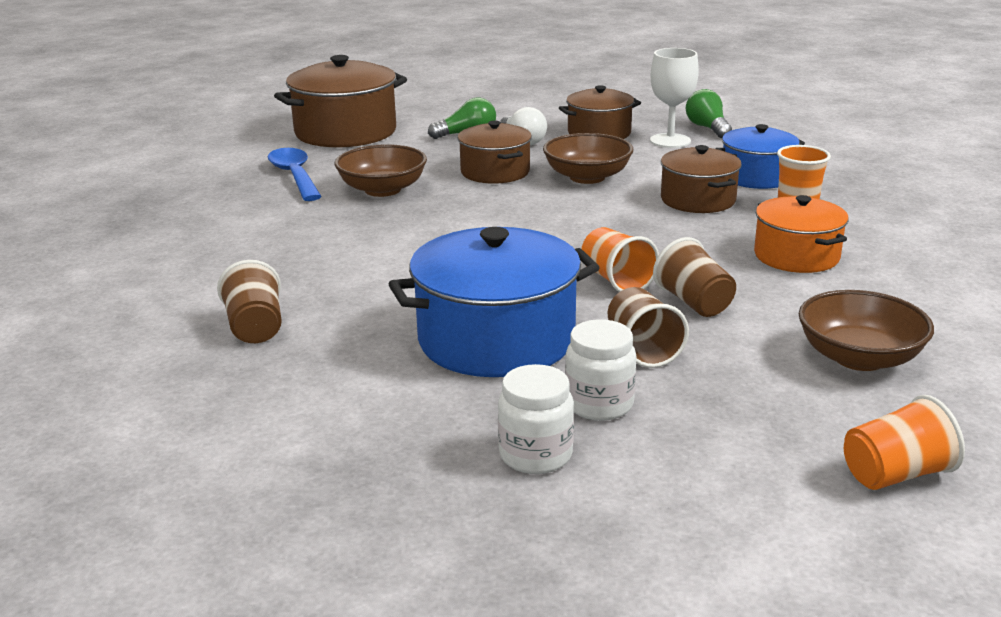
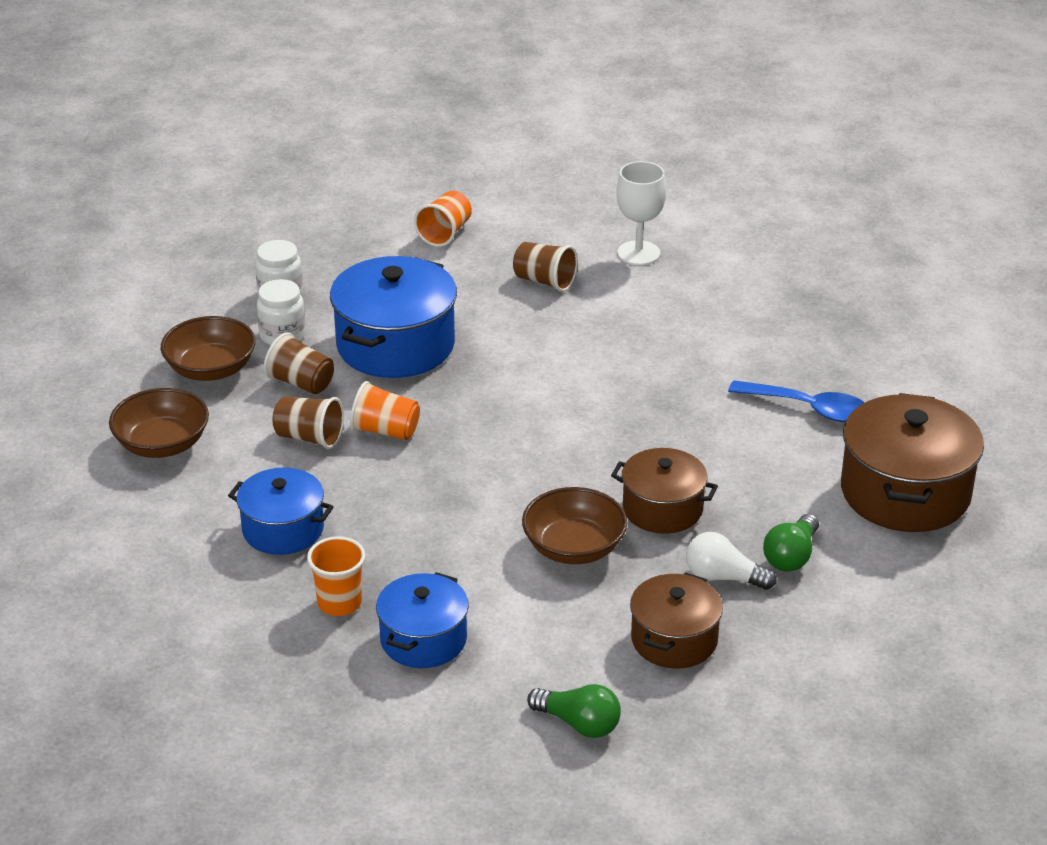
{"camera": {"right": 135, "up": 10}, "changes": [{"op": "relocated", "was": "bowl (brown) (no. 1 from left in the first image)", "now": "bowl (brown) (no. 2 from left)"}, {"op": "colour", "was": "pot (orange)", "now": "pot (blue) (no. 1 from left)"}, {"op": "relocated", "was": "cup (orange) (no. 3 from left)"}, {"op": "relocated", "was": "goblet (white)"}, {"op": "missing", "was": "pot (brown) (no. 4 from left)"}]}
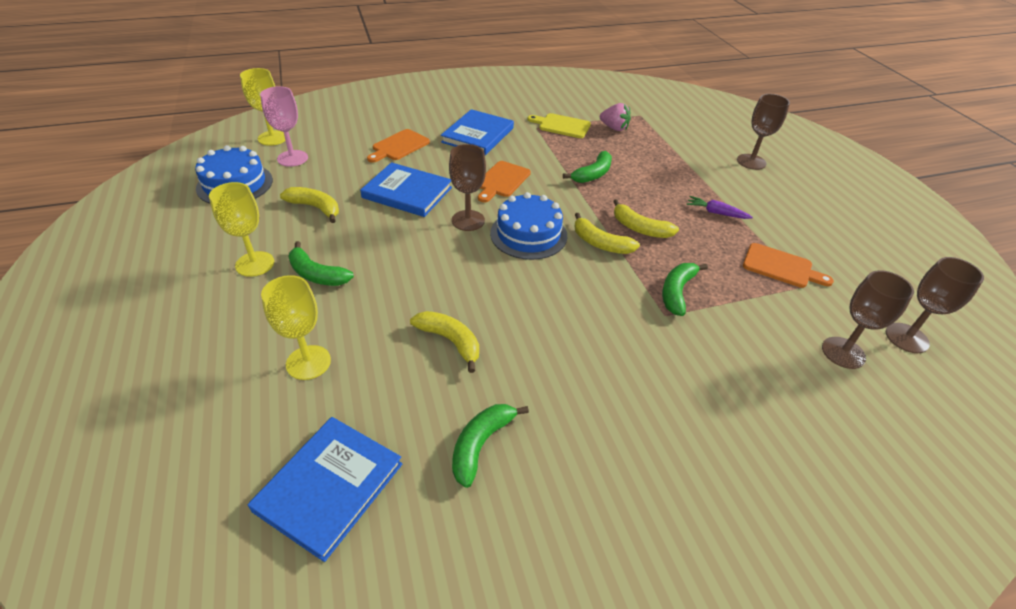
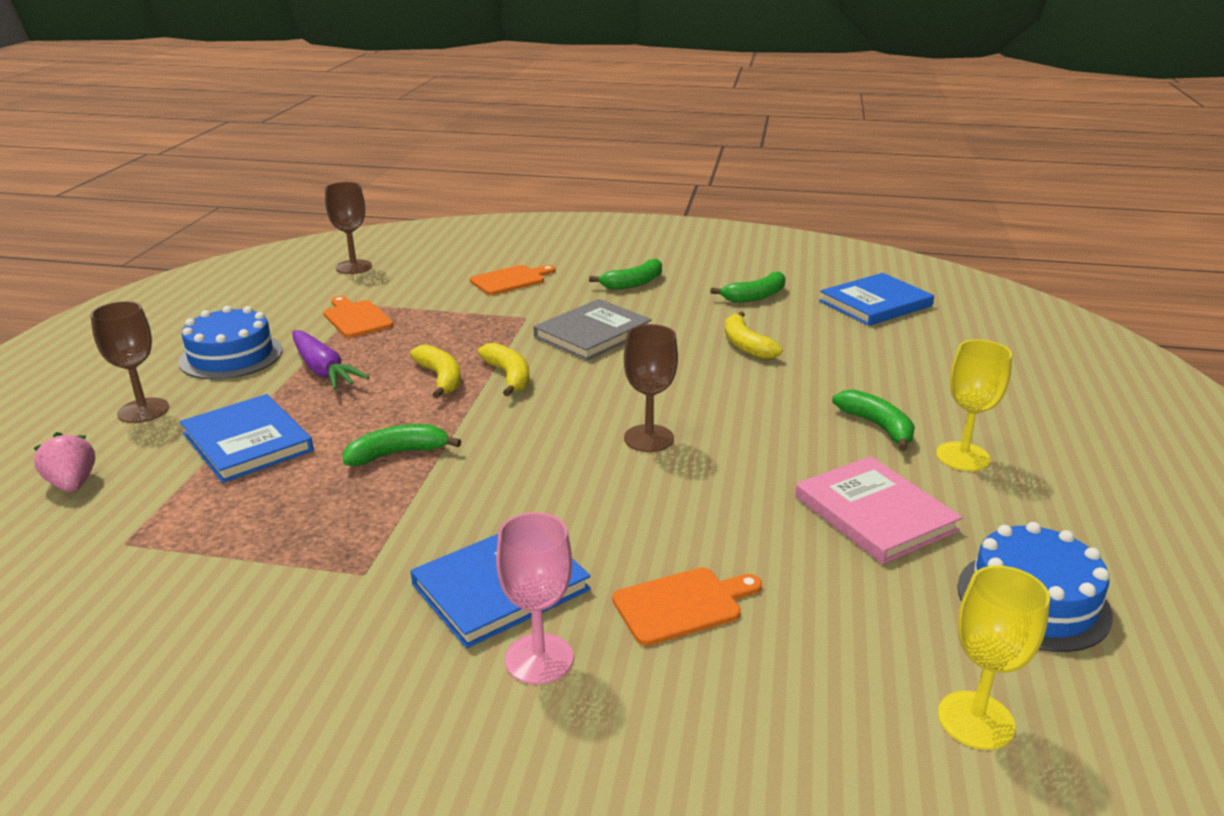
{"camera": {"right": -150, "up": -15}, "changes": [{"op": "relocated", "was": "strawberry (pink)"}, {"op": "relocated", "was": "cake (blue) (no. 2 from left in the first image)", "now": "cake (blue) (no. 1 from left)"}, {"op": "relocated", "was": "book (blue) (no. 2 from left in the first image)", "now": "book (blue) (no. 1 from left)"}, {"op": "size", "was": "carrot (purple)", "ratio": 1.61}, {"op": "relocated", "was": "cutting board (orange) (no. 2 from left)"}, {"op": "relocated", "was": "goblet (pink)"}, {"op": "appeared", "now": "book (grey)"}, {"op": "relocated", "was": "banana (green) (no. 4 from left in the first image)", "now": "banana (green) (no. 2 from left)"}, {"op": "exchanged", "was": "banana (yellow) (no. 1 from left)", "now": "book (pink)"}, {"op": "missing", "was": "goblet (yellow) (no. 3 from left)"}, {"op": "missing", "was": "cutting board (yellow)"}, {"op": "missing", "was": "goblet (brown) (no. 3 from left)"}]}
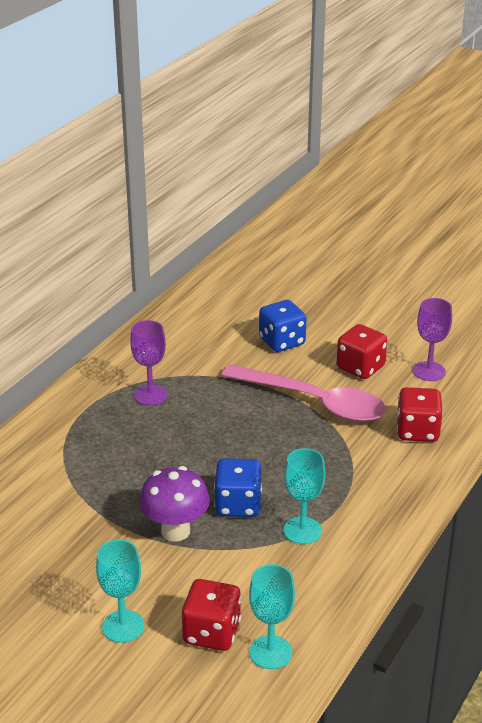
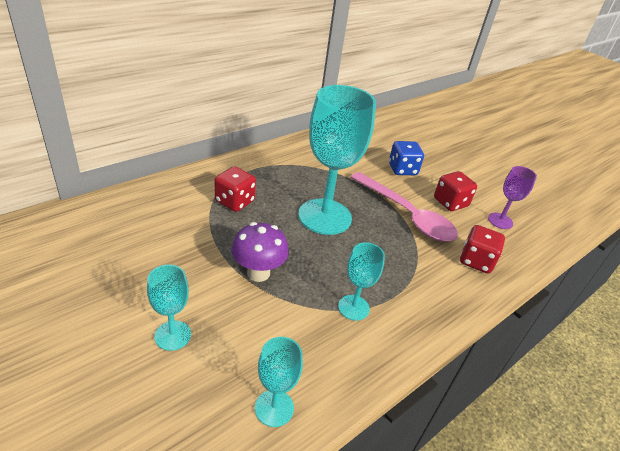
{"camera": {"right": 15, "up": 5}, "changes": [{"op": "relocated", "was": "dice (red) (no. 1 from left)"}, {"op": "appeared", "now": "goblet (turquoise) (no. 3 from left)"}, {"op": "missing", "was": "goblet (purple) (no. 1 from left)"}, {"op": "missing", "was": "dice (blue) (no. 1 from left)"}]}
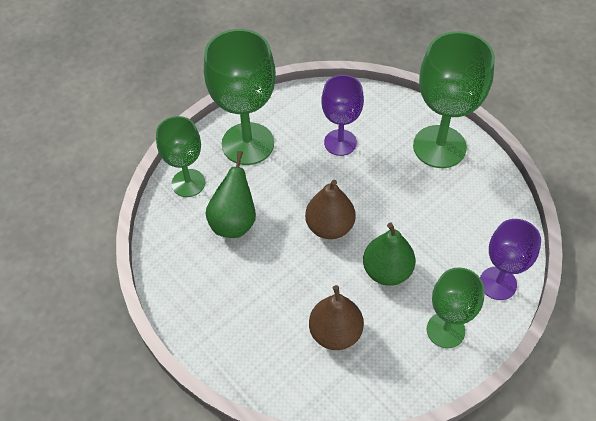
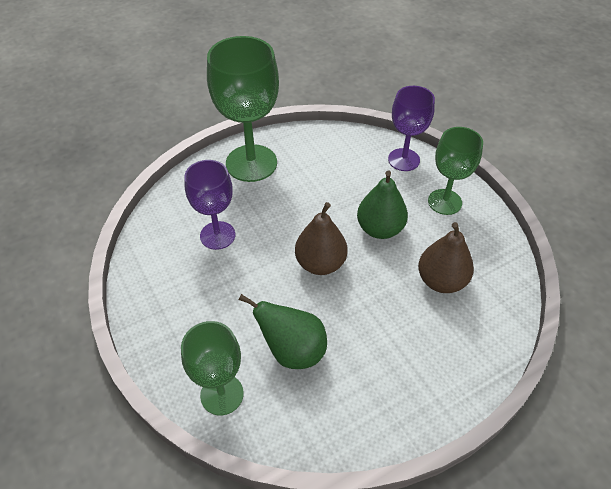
{"camera": {"right": -80, "up": -5}, "changes": [{"op": "missing", "was": "goblet (green) (no. 2 from left)"}]}
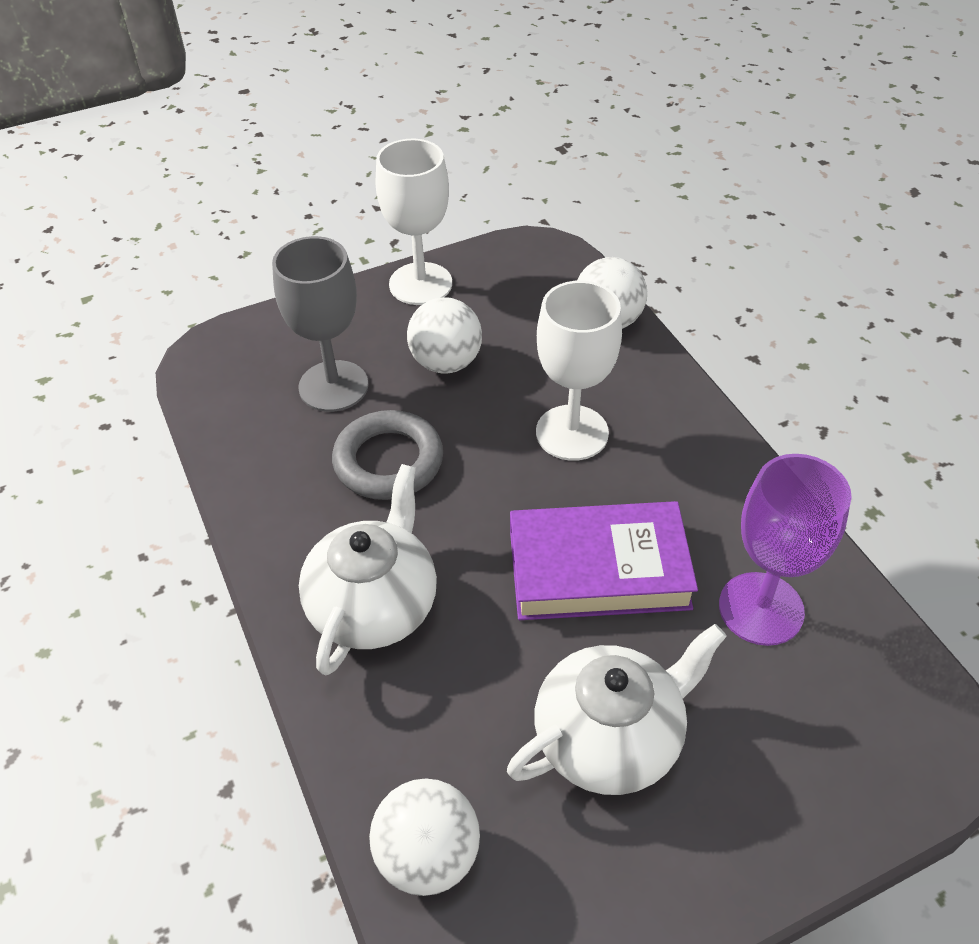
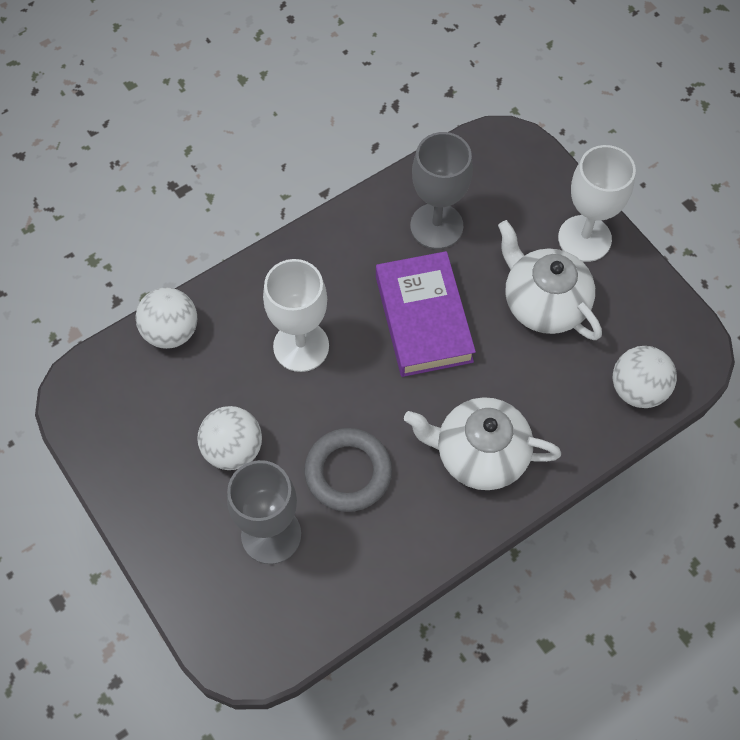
{"camera": {"right": -100, "up": 15}, "changes": [{"op": "colour", "was": "goblet (purple)", "now": "goblet (grey) (no. 2 from left)"}, {"op": "relocated", "was": "goblet (white) (no. 1 from left in the first image)", "now": "goblet (white) (no. 2 from left)"}]}
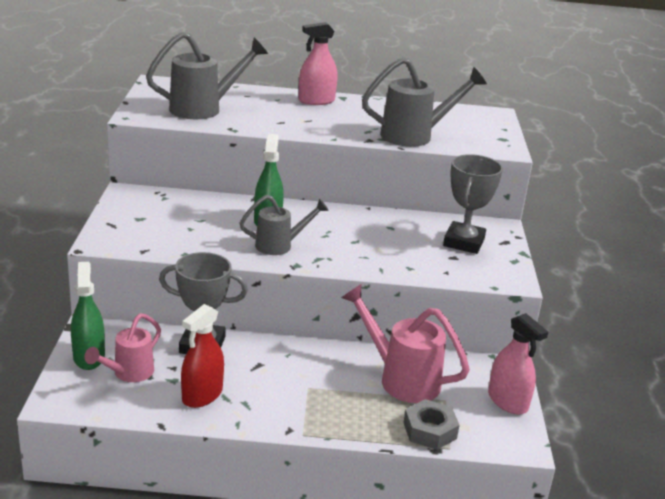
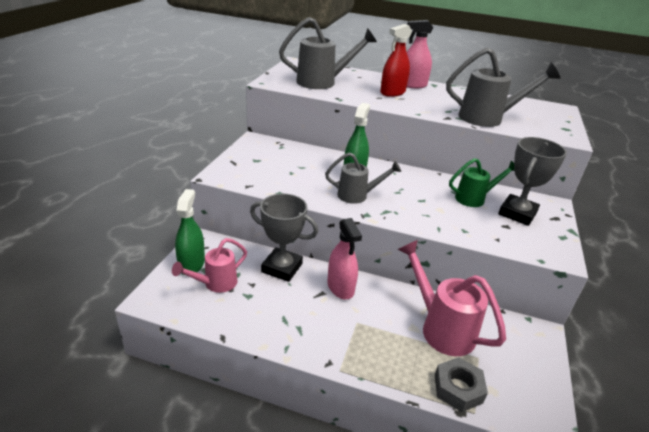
{"camera": {"right": 15, "up": 5}, "changes": [{"op": "relocated", "was": "spray bottle (pink) (no. 2 from left in the first image)", "now": "spray bottle (pink) (no. 1 from left)"}, {"op": "relocated", "was": "spray bottle (red)"}, {"op": "appeared", "now": "watering can (green)"}]}
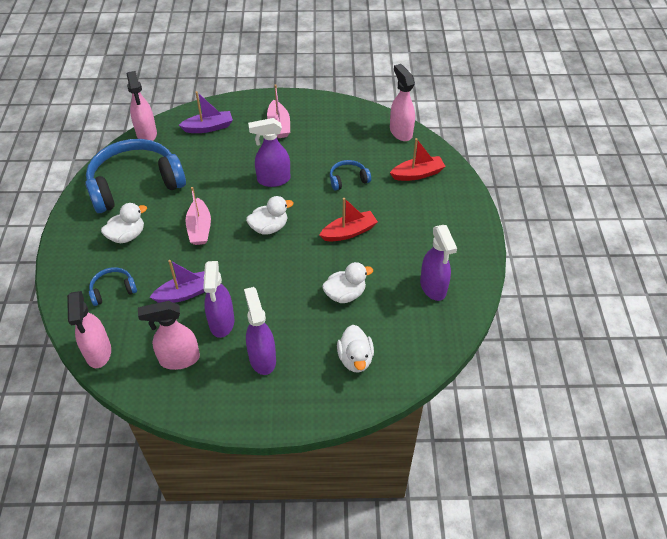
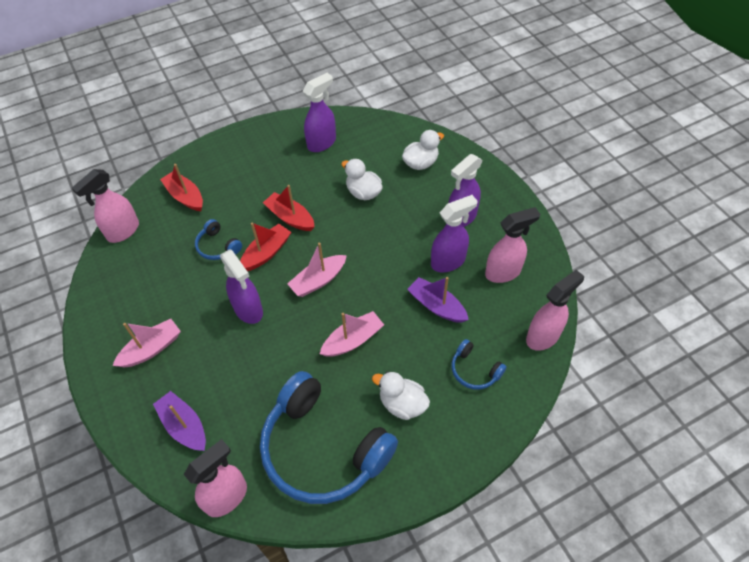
{"camera": {"right": -115, "up": 5}, "changes": [{"op": "appeared", "now": "boat (red) (no. 2 from left)"}, {"op": "exchanged", "was": "duck (white) (no. 2 from left)", "now": "boat (pink) (no. 2 from left)"}, {"op": "spun", "was": "spray bottle (pink) (no. 3 from left)", "clockwise": -75}]}
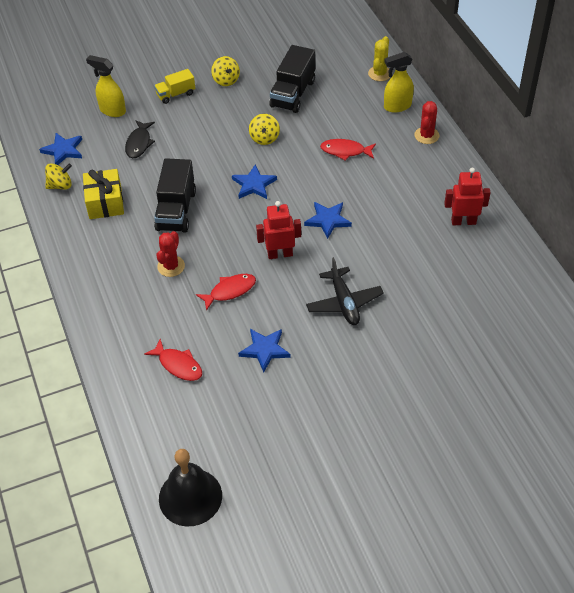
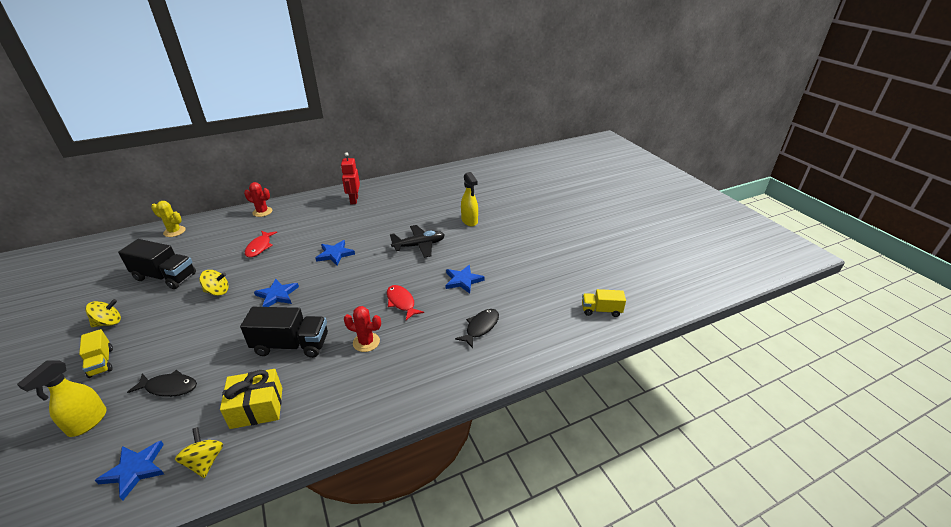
{"camera": {"right": -95, "up": -15}, "changes": [{"op": "colour", "was": "fish (red) (no. 1 from left)", "now": "fish (black) (no. 2 from left)"}, {"op": "relocated", "was": "spray bottle (yellow) (no. 2 from left)"}, {"op": "exchanged", "was": "bell (black)", "now": "truck (yellow) (no. 2 from left)"}, {"op": "missing", "was": "robot (red) (no. 1 from left)"}]}
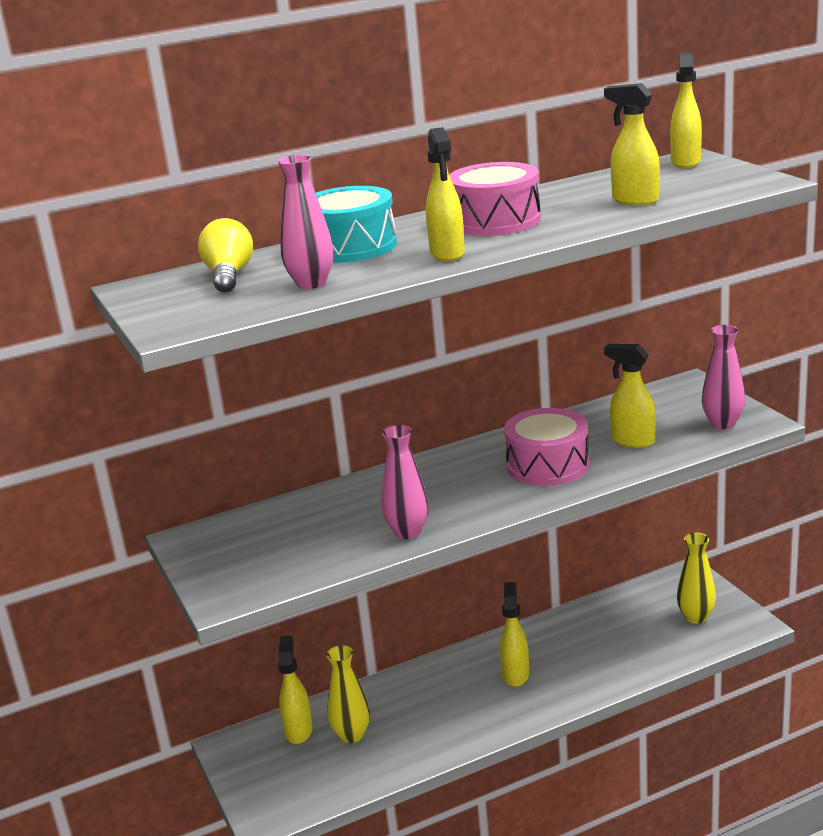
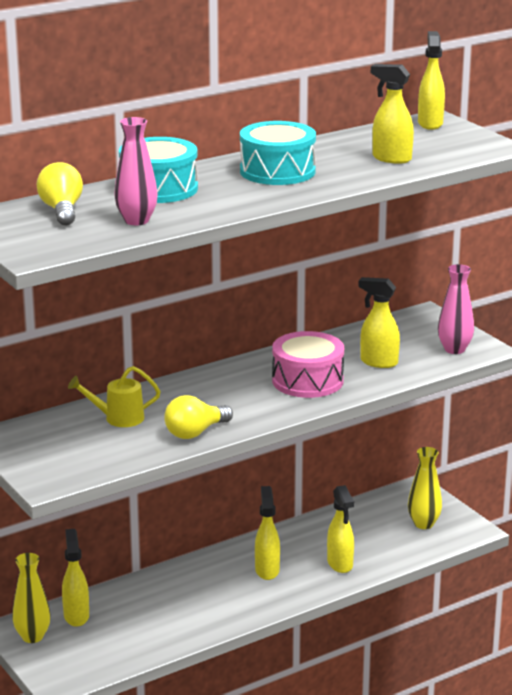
{"camera": {"right": -10, "up": 0}, "changes": [{"op": "relocated", "was": "vase (yellow) (no. 1 from left)"}, {"op": "appeared", "now": "watering can (yellow)"}, {"op": "exchanged", "was": "vase (pink) (no. 2 from left)", "now": "light bulb (yellow) (no. 2 from left)"}, {"op": "colour", "was": "drum (pink) (no. 1 from left)", "now": "drum (turquoise) (no. 2 from left)"}, {"op": "relocated", "was": "spray bottle (yellow) (no. 2 from left in the first image)", "now": "spray bottle (yellow) (no. 3 from left)"}]}
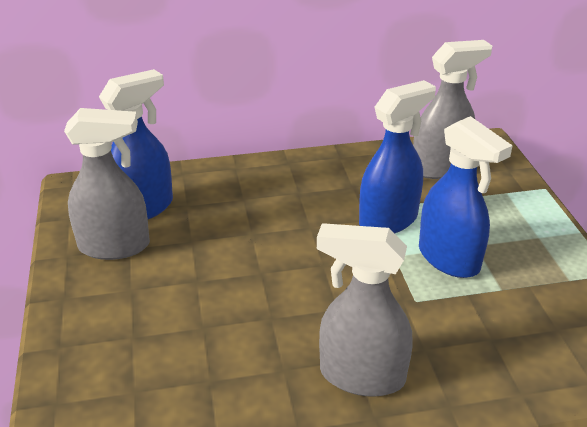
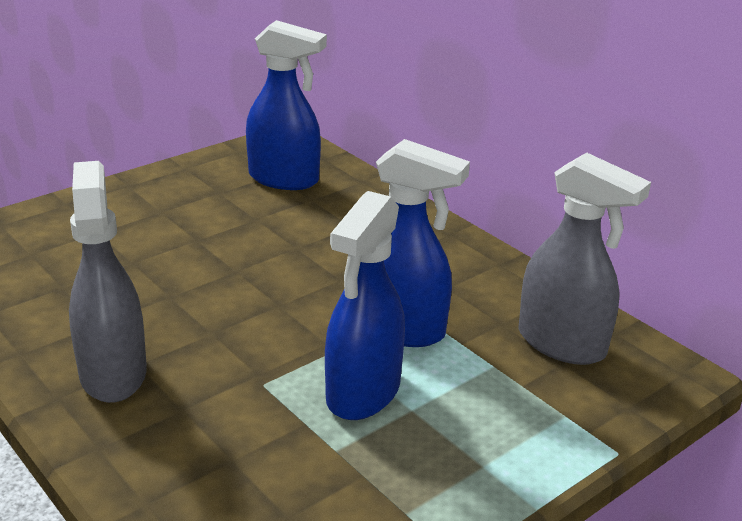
{"camera": {"right": 60, "up": -5}, "changes": [{"op": "missing", "was": "spray bottle (grey) (no. 1 from left)"}]}
